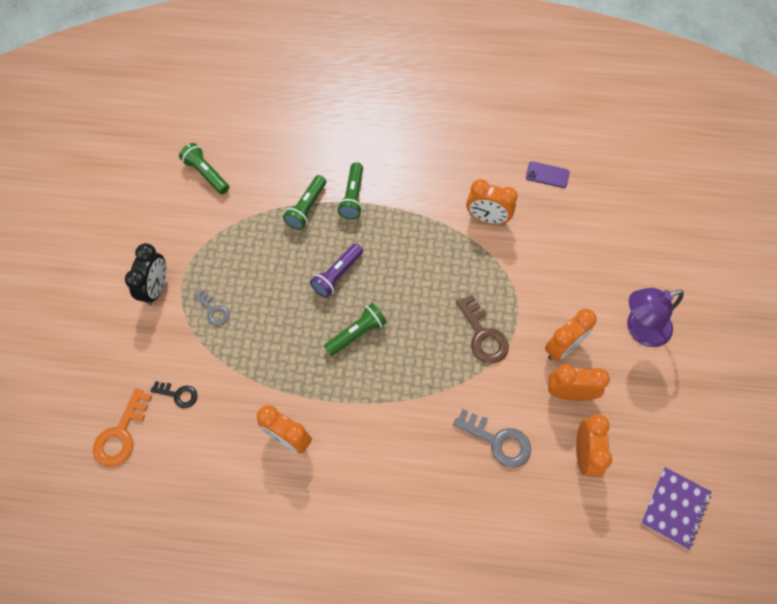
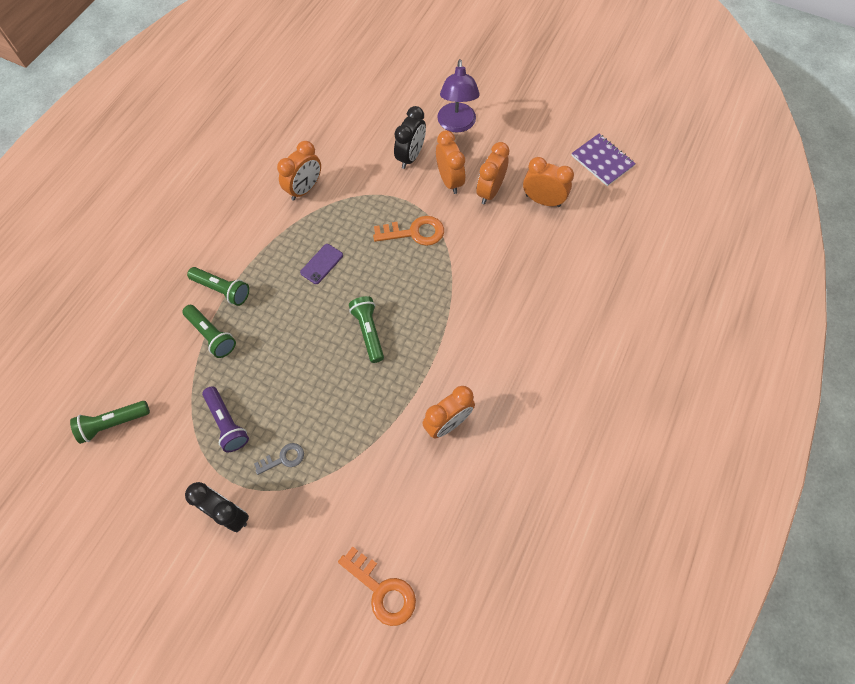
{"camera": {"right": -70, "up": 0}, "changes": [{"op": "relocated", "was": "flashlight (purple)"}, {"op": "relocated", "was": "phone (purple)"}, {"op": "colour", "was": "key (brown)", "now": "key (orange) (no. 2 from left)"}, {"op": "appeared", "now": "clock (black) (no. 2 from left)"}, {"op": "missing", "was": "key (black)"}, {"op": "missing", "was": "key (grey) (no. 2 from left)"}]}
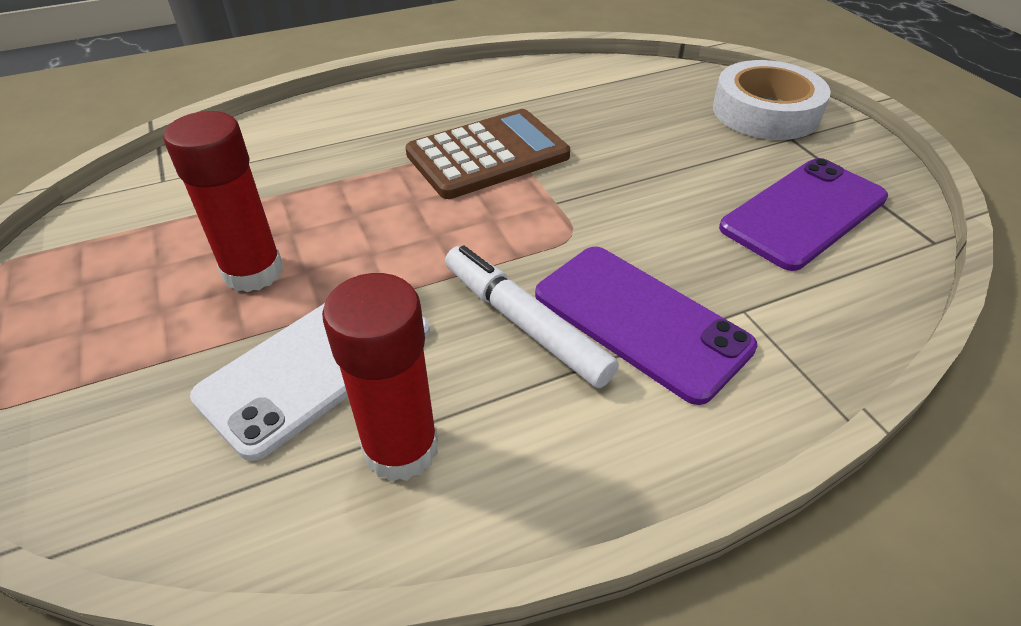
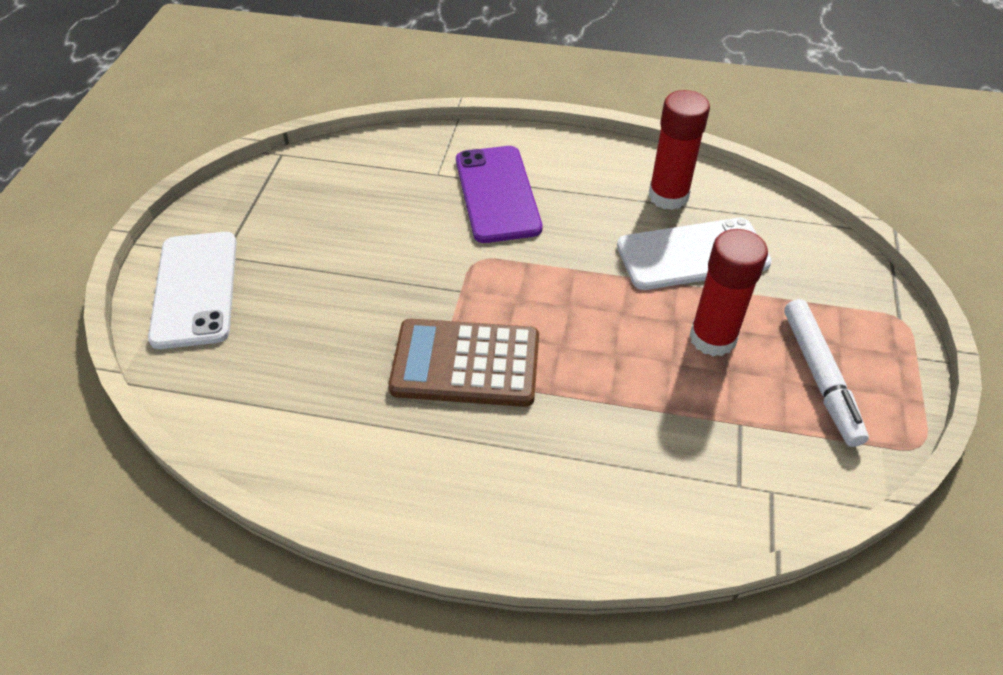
{"camera": {"right": -145, "up": 5}, "changes": [{"op": "exchanged", "was": "tape (white)", "now": "phone (white) (no. 1 from left)"}, {"op": "relocated", "was": "marker (white)"}, {"op": "missing", "was": "phone (purple) (no. 2 from left)"}]}
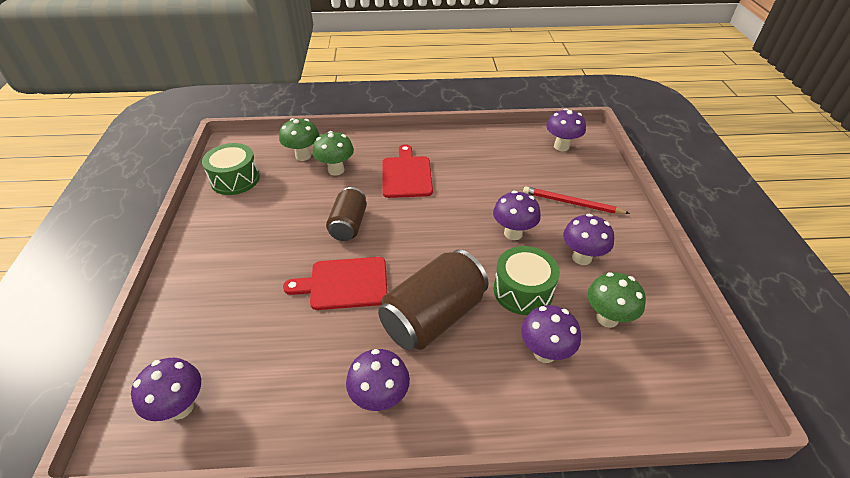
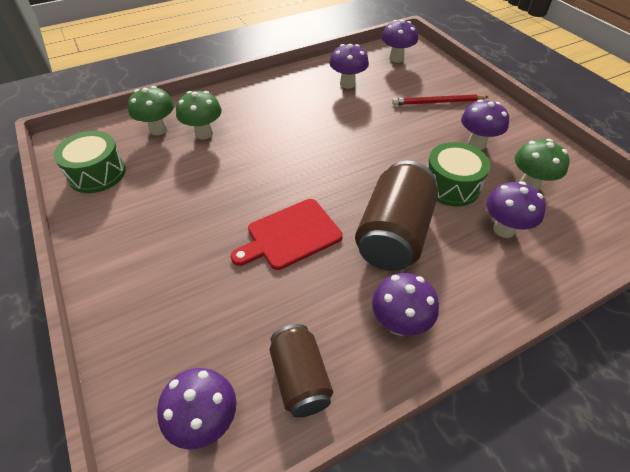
{"camera": {"right": -25, "up": 5}, "changes": [{"op": "relocated", "was": "can (brown) (no. 1 from left)"}, {"op": "relocated", "was": "mushroom (purple) (no. 3 from left in the first image)", "now": "mushroom (purple) (no. 2 from left)"}, {"op": "missing", "was": "cutting board (red) (no. 2 from left)"}]}
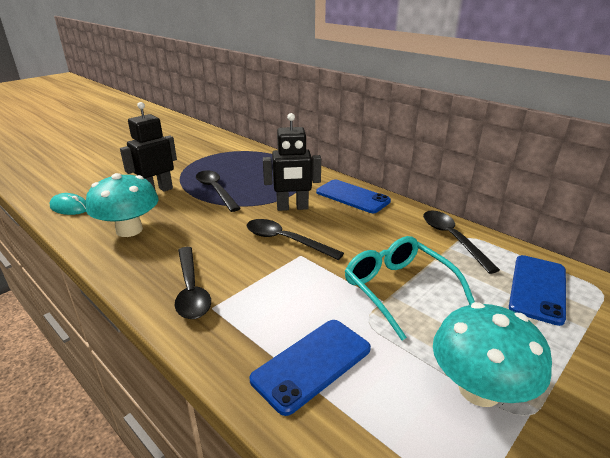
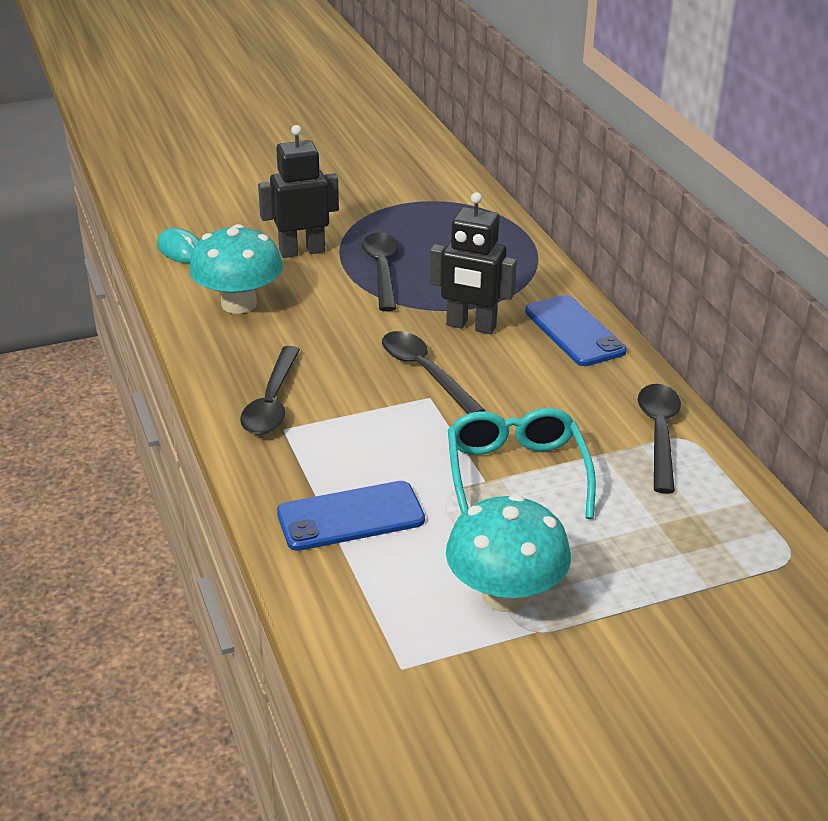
{"camera": {"right": 25, "up": 5}, "changes": [{"op": "missing", "was": "phone (blue) (no. 3 from left)"}]}
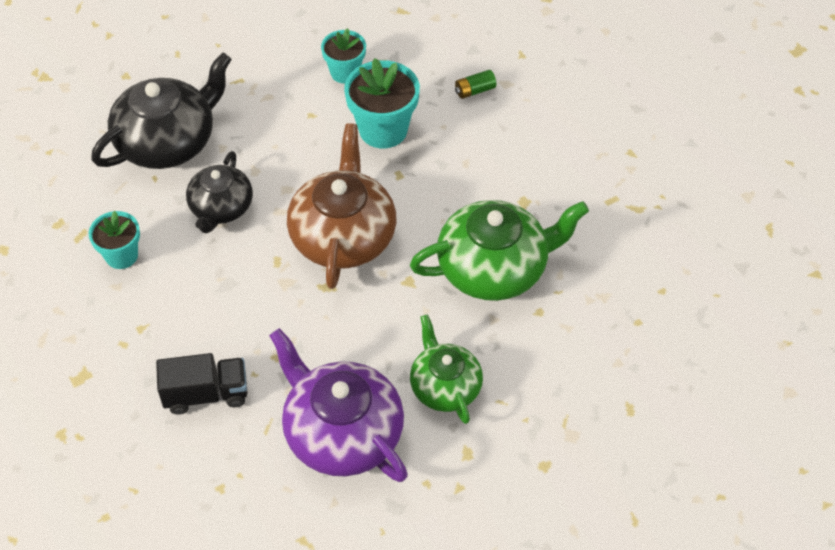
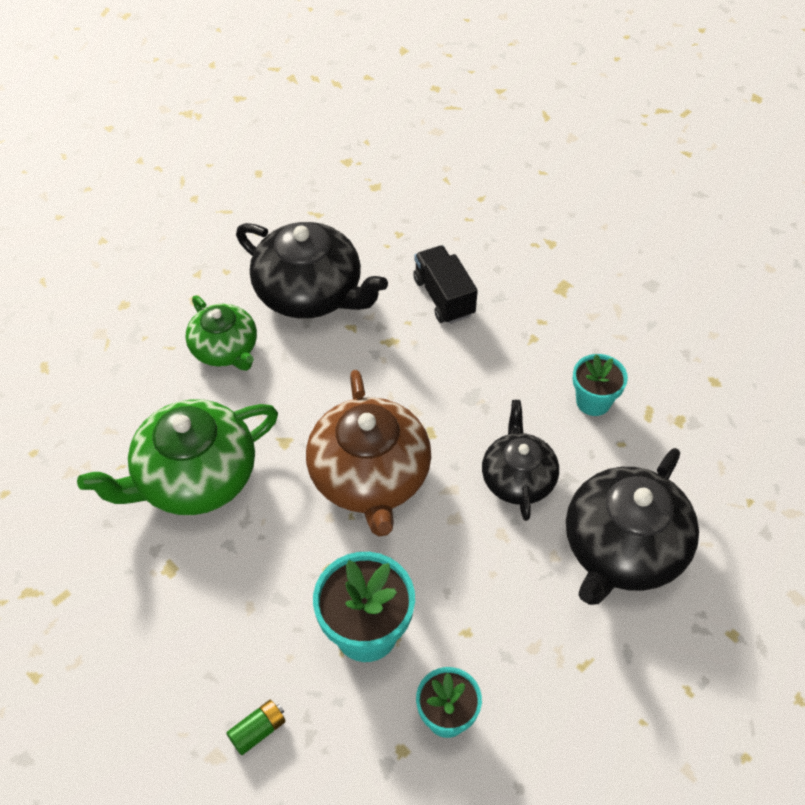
{"camera": {"right": 165, "up": 0}, "changes": [{"op": "colour", "was": "teapot (purple)", "now": "teapot (black) (no. 1 from left)"}, {"op": "spun", "was": "truck (black)", "clockwise": 90}]}
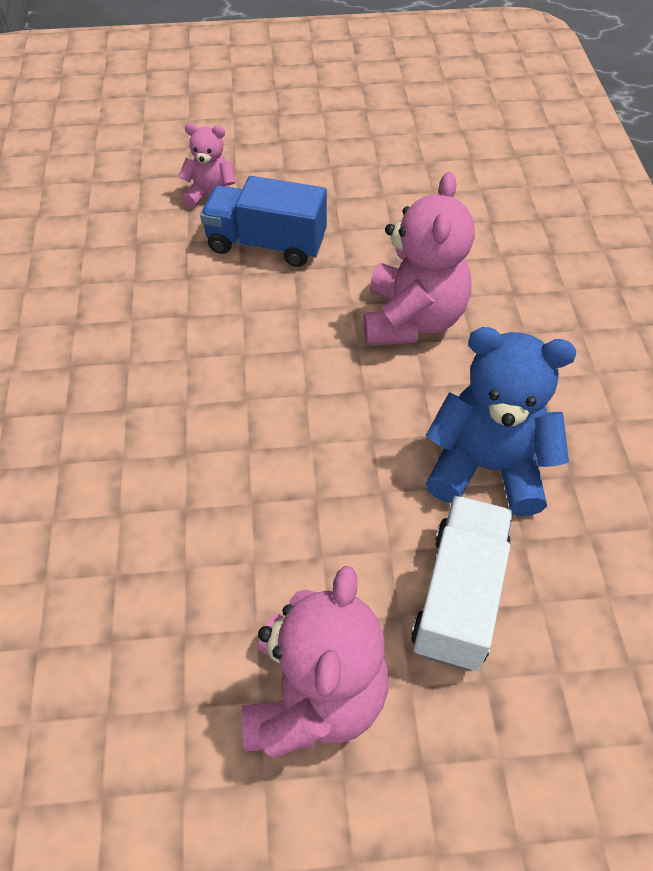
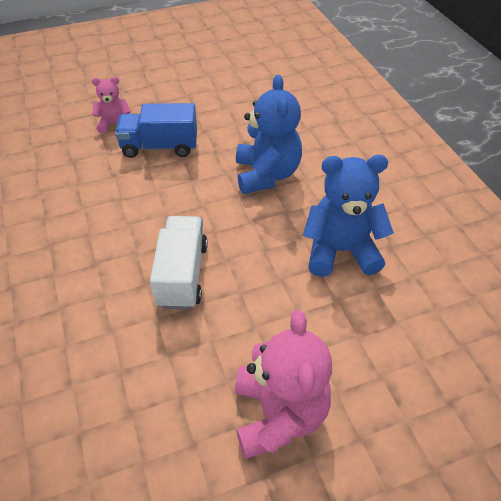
{"camera": {"right": -15, "up": -5}, "changes": [{"op": "relocated", "was": "truck (white)"}, {"op": "colour", "was": "teddy bear (pink) (no. 3 from left)", "now": "teddy bear (blue) (no. 1 from left)"}]}
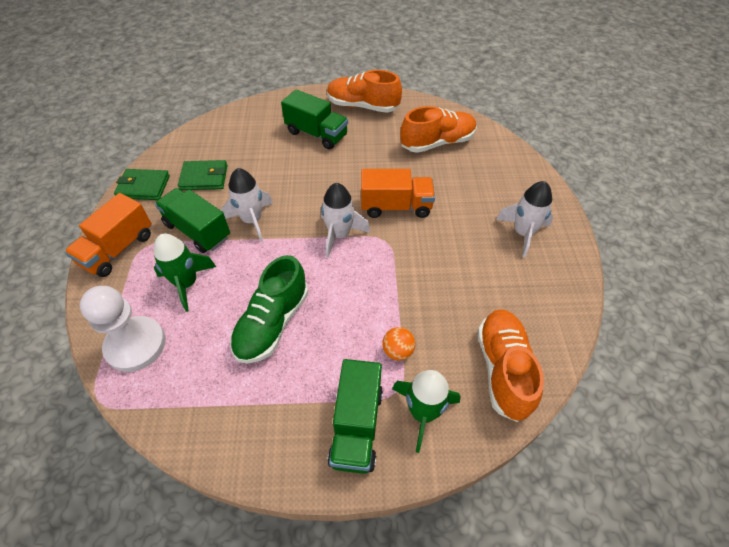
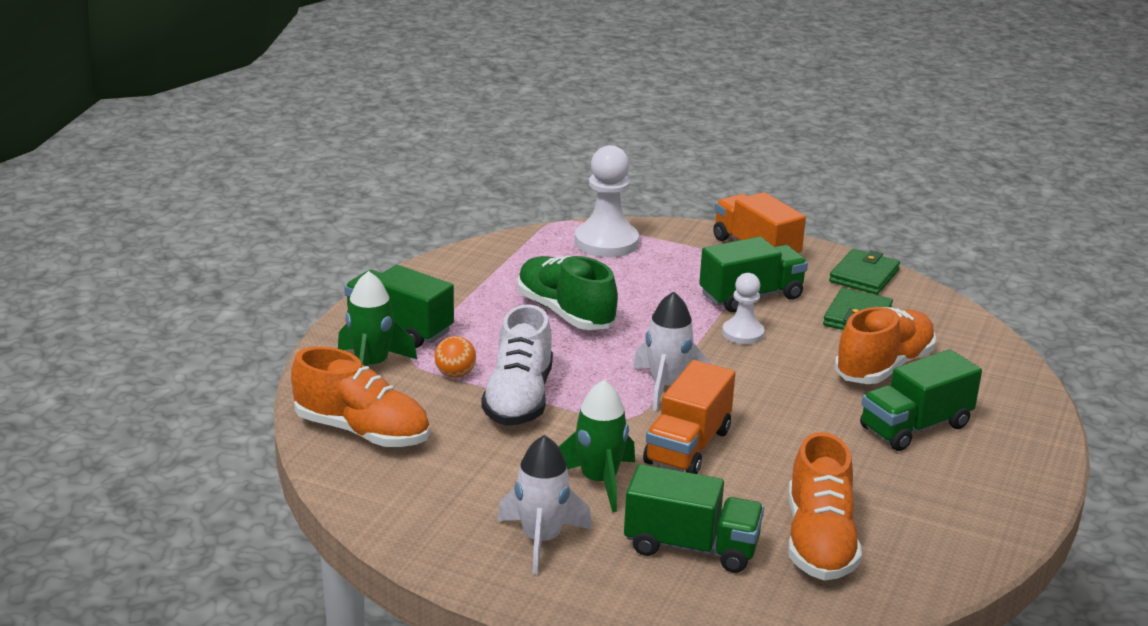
{"camera": {"right": 115, "up": -25}, "changes": [{"op": "appeared", "now": "shoe (white)"}, {"op": "relocated", "was": "rocket (green) (no. 1 from left in the first image)", "now": "rocket (green) (no. 2 from left)"}, {"op": "appeared", "now": "truck (green) (no. 2 from left)"}, {"op": "exchanged", "was": "rocket (white) (no. 1 from left)", "now": "pawn (white) (no. 2 from left)"}, {"op": "relocated", "was": "shoe (orange) (no. 1 from left in the first image)", "now": "shoe (orange) (no. 3 from left)"}]}
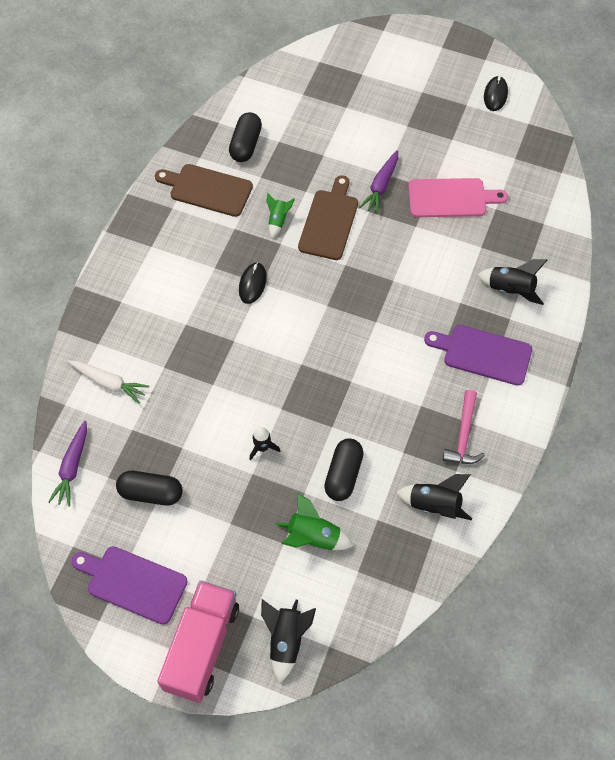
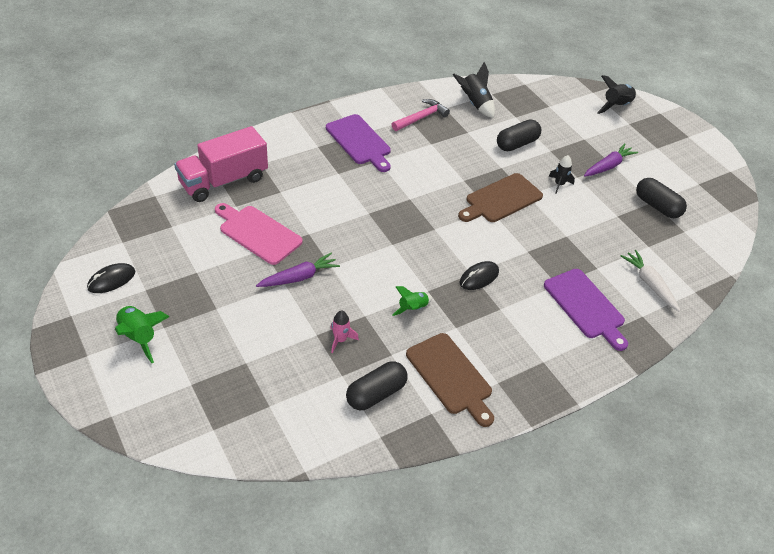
{"camera": {"right": -145, "up": -15}, "changes": [{"op": "relocated", "was": "rocket (green) (no. 2 from left in the first image)", "now": "rocket (green) (no. 1 from left)"}, {"op": "relocated", "was": "truck (pink)"}, {"op": "appeared", "now": "rocket (pink)"}, {"op": "relocated", "was": "cutting board (brown) (no. 2 from left)"}, {"op": "relocated", "was": "cutting board (purple) (no. 1 from left in the first image)", "now": "cutting board (purple) (no. 2 from left)"}, {"op": "relocated", "was": "carrot (purple) (no. 1 from left in the first image)", "now": "carrot (purple) (no. 2 from left)"}, {"op": "missing", "was": "rocket (black) (no. 4 from left)"}]}
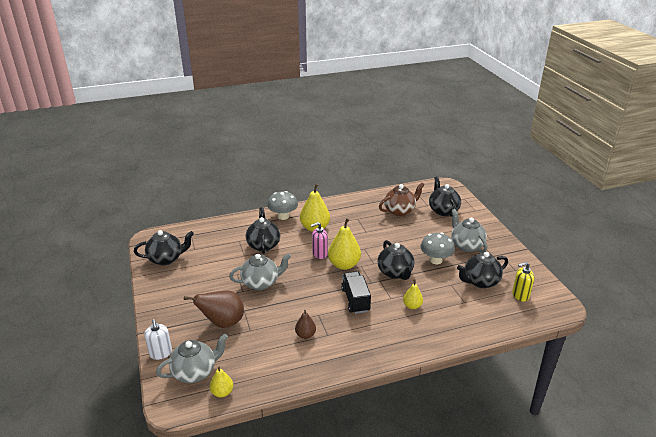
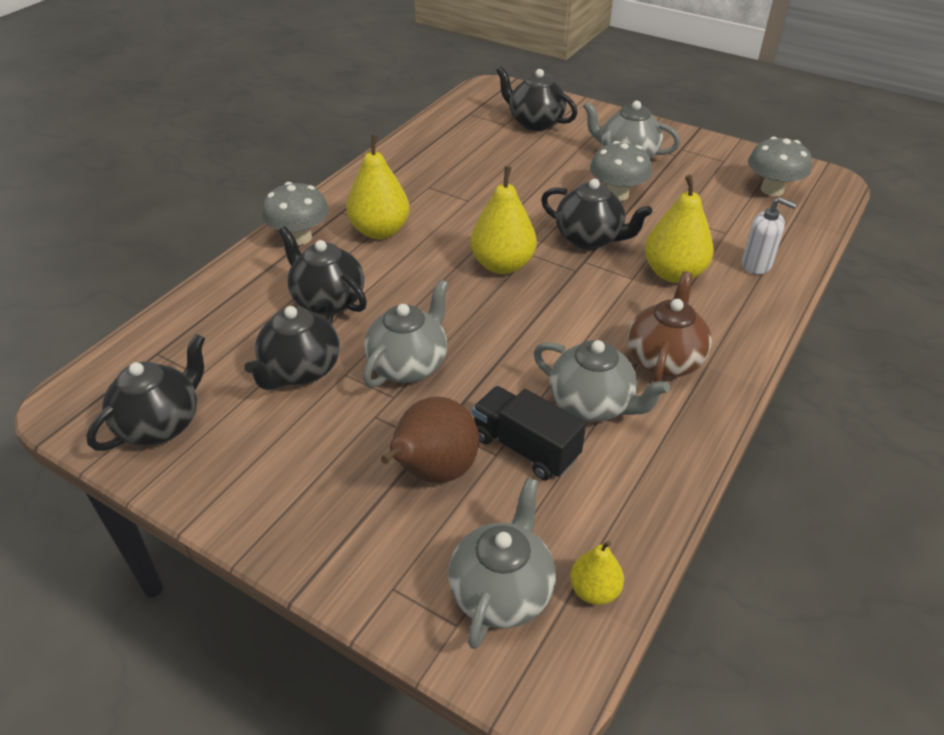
{"camera": {"right": -40, "up": 10}, "changes": [{"op": "relocated", "was": "teapot (black) (no. 5 from left in the first image)", "now": "teapot (black) (no. 2 from left)"}, {"op": "relocated", "was": "truck (black)"}, {"op": "exchanged", "was": "pear (brown) (no. 2 from left)", "now": "teapot (grey) (no. 3 from left)"}, {"op": "relocated", "was": "teapot (brown)"}, {"op": "size", "was": "pear (yellow) (no. 4 from left)", "ratio": 1.81}, {"op": "relocated", "was": "soap dispenser (white)"}, {"op": "exchanged", "was": "soap dispenser (yellow)", "now": "mushroom (grey) (no. 3 from left)"}, {"op": "missing", "was": "soap dispenser (pink)"}]}
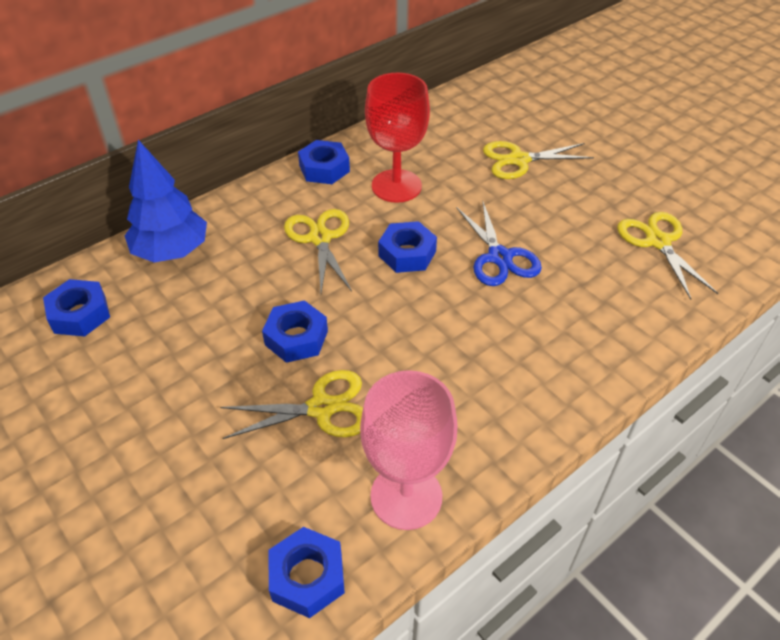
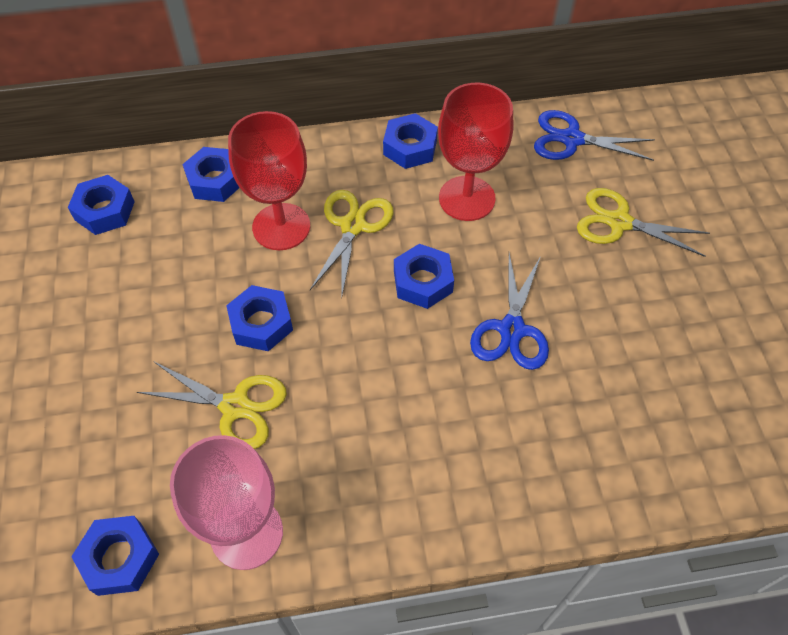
{"camera": {"right": 30, "up": 10}, "changes": [{"op": "exchanged", "was": "tree (blue)", "now": "nut (blue) (no. 3 from left)"}, {"op": "appeared", "now": "goblet (red) (no. 1 from left)"}, {"op": "appeared", "now": "scissors (blue) (no. 2 from left)"}, {"op": "missing", "was": "scissors (yellow) (no. 4 from left)"}]}
